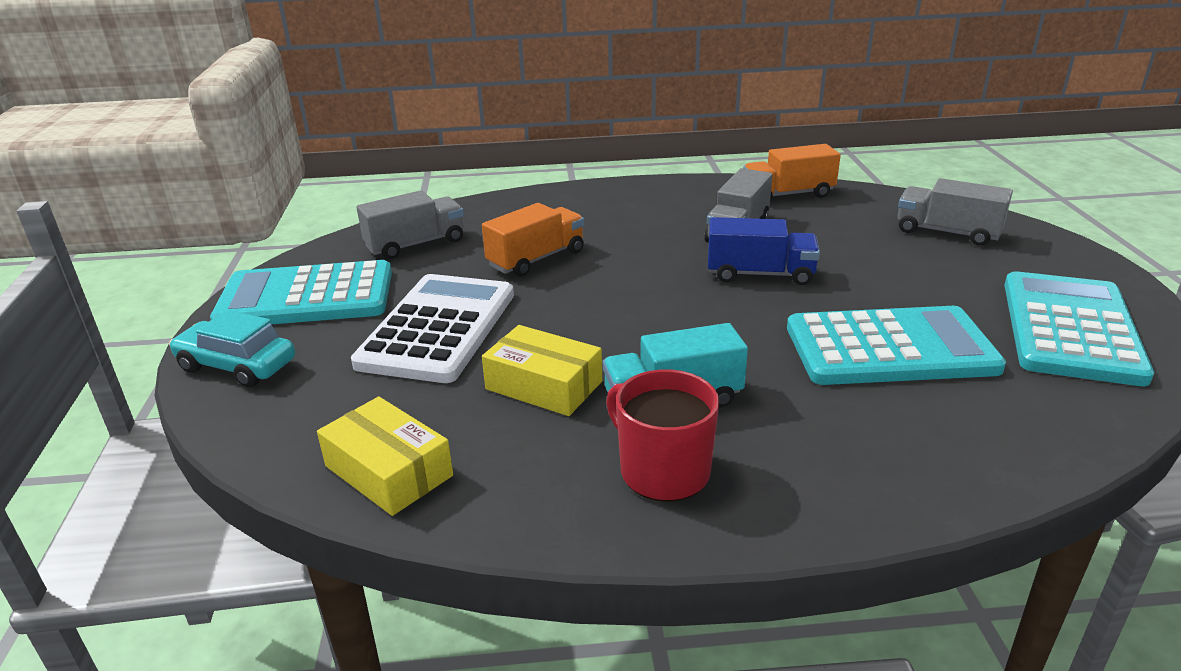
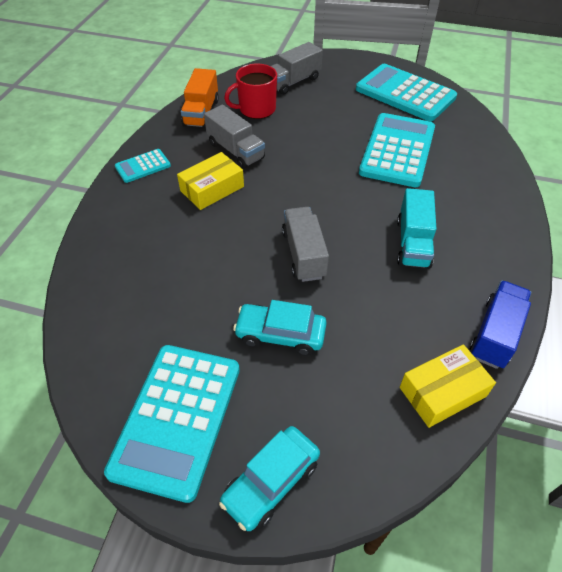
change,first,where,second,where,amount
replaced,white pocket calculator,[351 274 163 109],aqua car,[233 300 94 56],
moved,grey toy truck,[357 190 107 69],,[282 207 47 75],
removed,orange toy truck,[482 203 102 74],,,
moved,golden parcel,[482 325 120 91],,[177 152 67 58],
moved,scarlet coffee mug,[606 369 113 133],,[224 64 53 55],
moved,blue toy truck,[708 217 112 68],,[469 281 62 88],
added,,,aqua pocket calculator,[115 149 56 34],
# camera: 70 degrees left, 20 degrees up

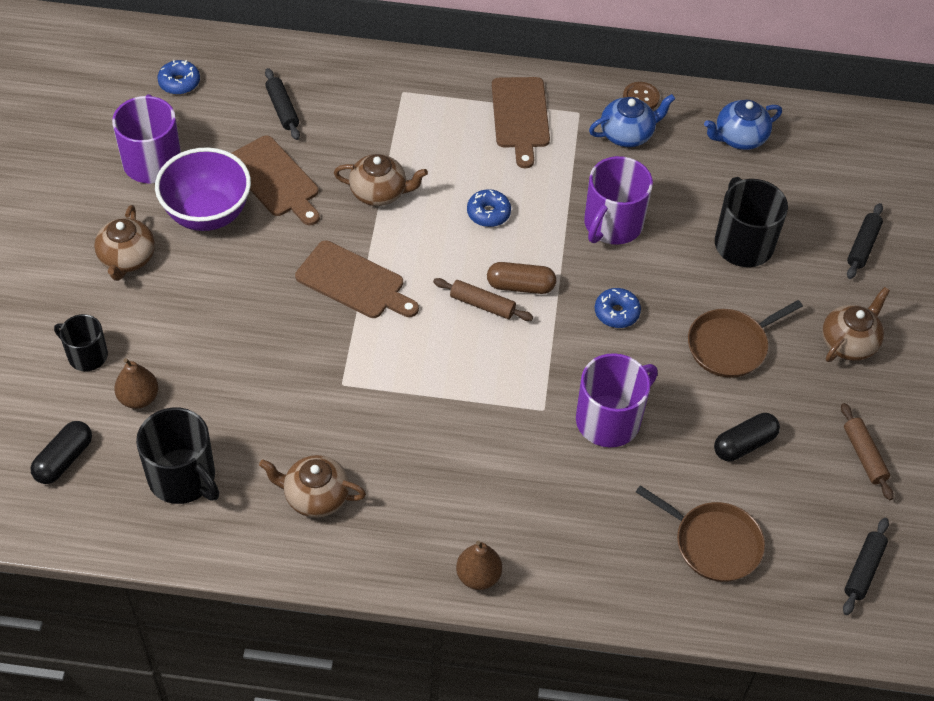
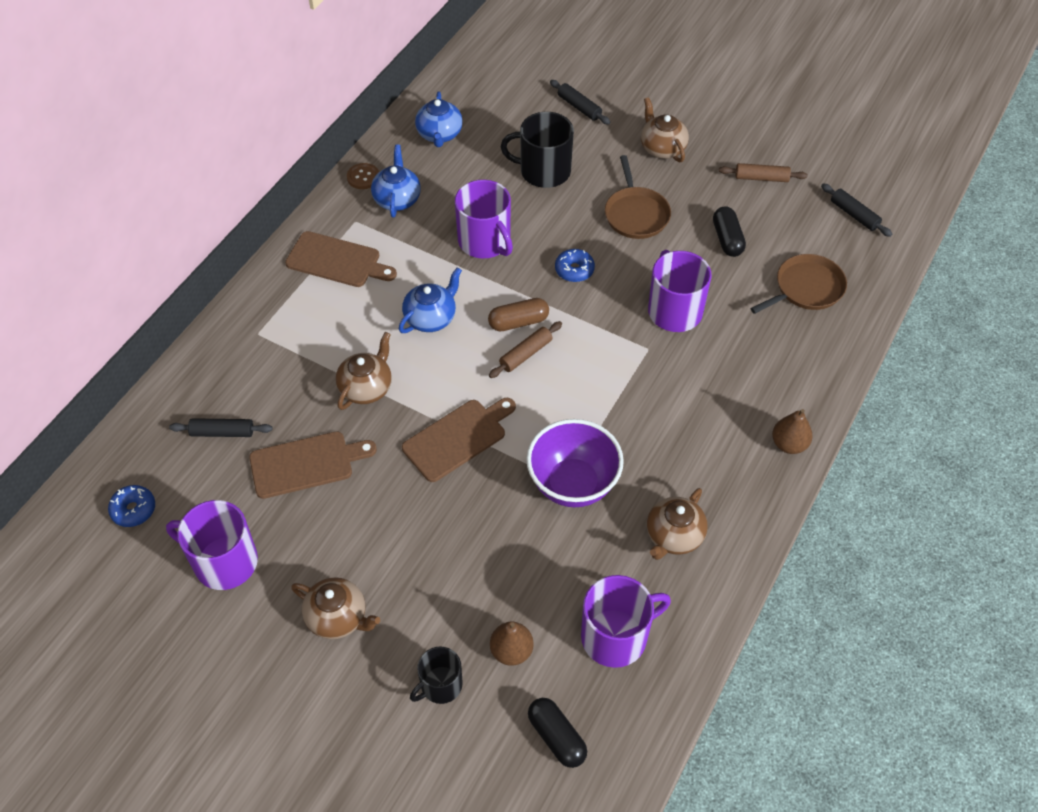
change,first,where,second,where,amount
recoloured,black coffee mug,[136 408 83 96],violet coffee mug,[581 575 90 93],
moved,violet bowl,[155 147 96 84],,[526 419 98 88],
replaced,blue doughnut,[467 189 44 38],blue china teapot,[399 267 63 66],
turned,brown capsule,[487 262 69 32],,[488 298 61 33],45 degrees clockwise
# camera: 65 degrees left, 0 degrees up

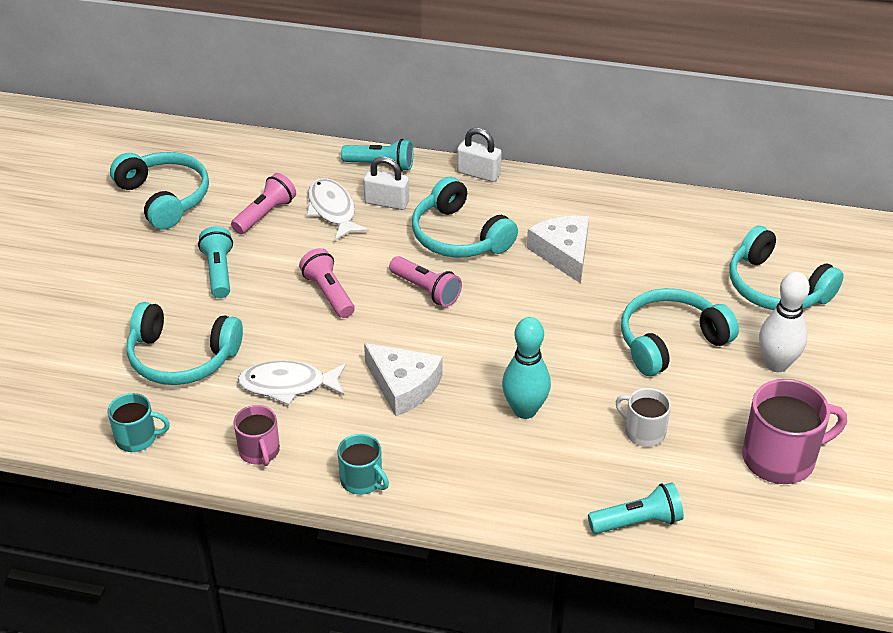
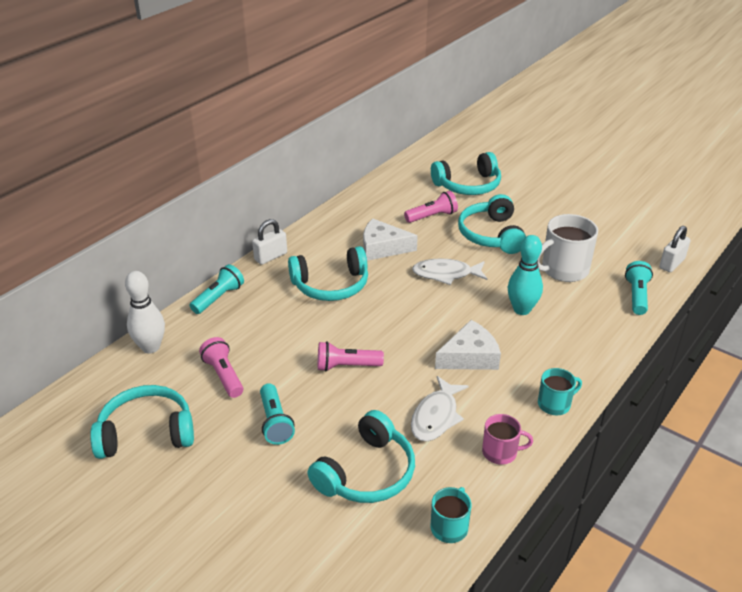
change,first,where,second,where,amount
turned,aqua torch,[198 226 35 72],,[260 383 35 62],120 degrees counterclockwise
moved,white toy fish,[307 178 62 63],,[412 258 75 27],
moved,white padlock,[363 157 46 53],,[659 226 32 46],
moved,pink torch,[389 256 73 51],,[404 191 54 32],
resized,white coffee mug,[616 388 55 59],,[537 214 61 68],x1.74
removed,pink coffee mug,[742 379 105 105],,,
moved,white bowling pin,[759 272 51 100],,[125 271 40 83],
# camera: 65 degrees left, 5 degrees down

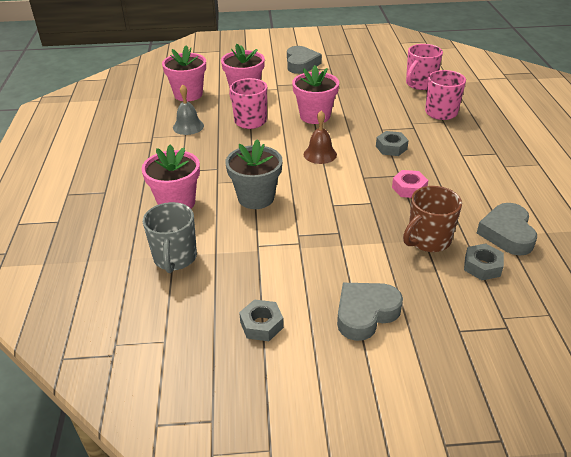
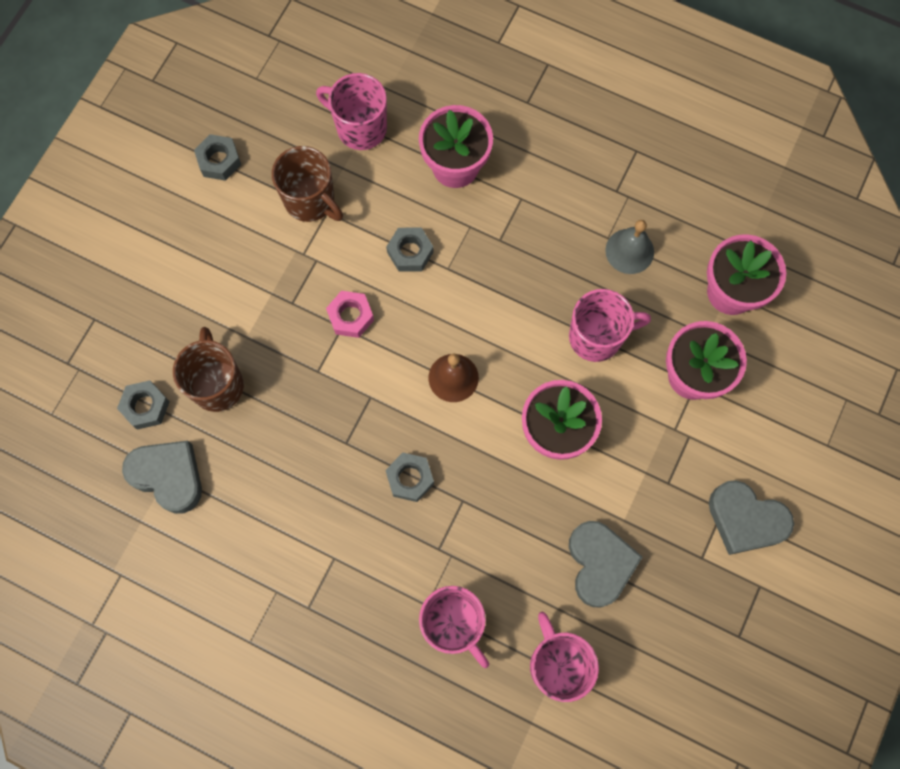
change,first,where,second,where,amount
recoloured,grey coffee mug,[143 202 54 71],pink coffee mug,[316 73 71 77],
replaced,grey plant pot,[225 139 57 70],grey hex nut,[386 228 48 44],
moved,grey love heart,[337 283 66 58],,[569 521 74 87],
moved,pink hex nut,[392 170 36 28],,[326 291 48 47],
added,,,brown coffee mug,[272 146 71 76],
# camera: 120 degrees right, 35 degrees up

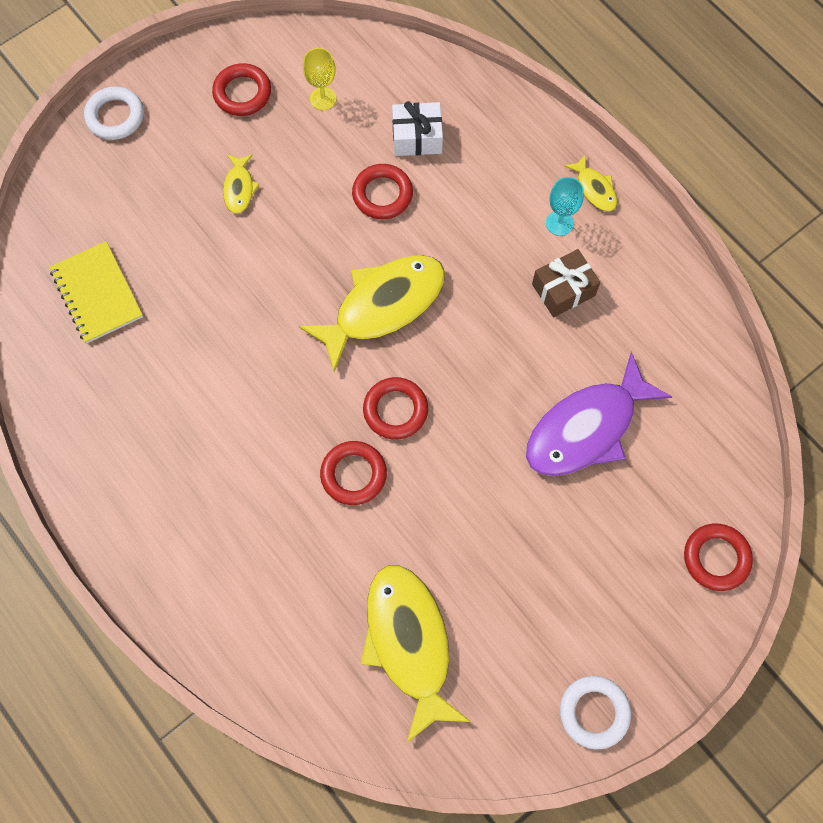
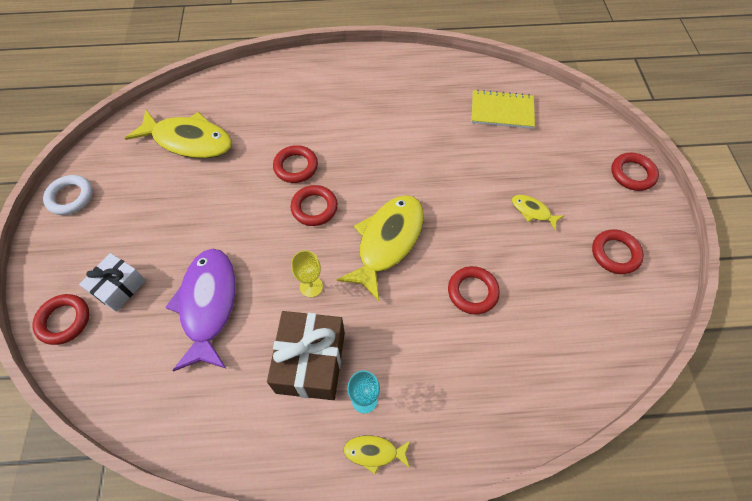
change,first,where,second,where,amount
recoloured,white hoop,[84 87 60 53],scarlet hoop,[611 153 48 38],
turned,golden toy fish,[299 255 146 117],,[336 195 88 106],150 degrees counterclockwise
moved,golden chalice,[303 48 33 62],,[291 250 32 47],
moved,white wrapped gift,[392 101 51 55],,[79 253 67 59],
resized,brown wrapped gift,[532 249 68 68],,[267 311 78 89],x1.60
# camera: 125 degrees right, 10 degrees down

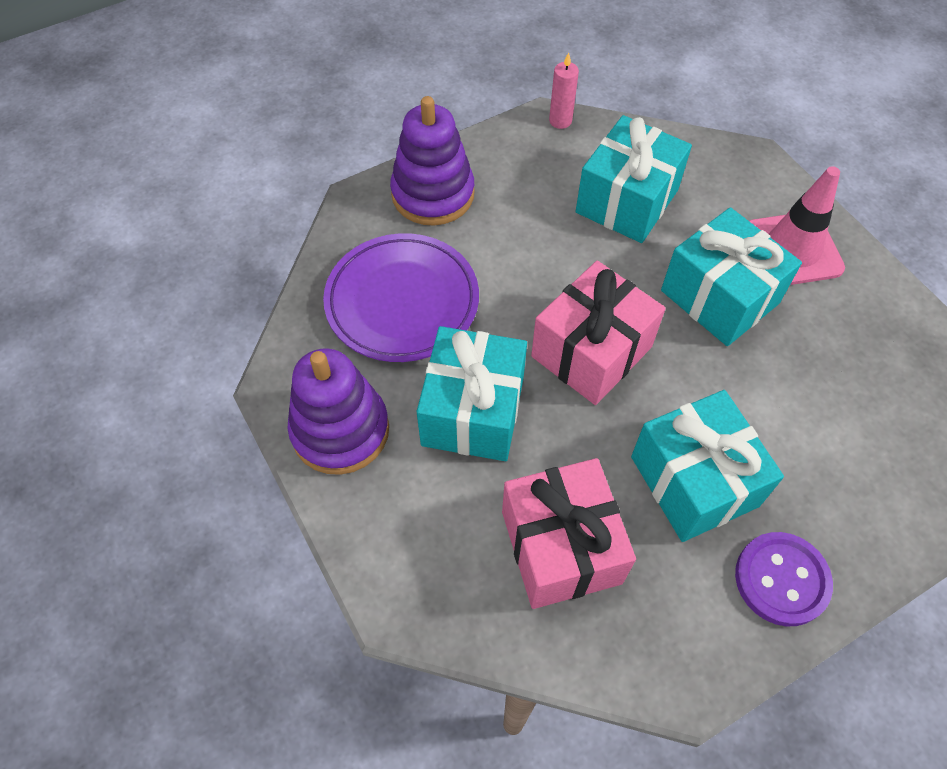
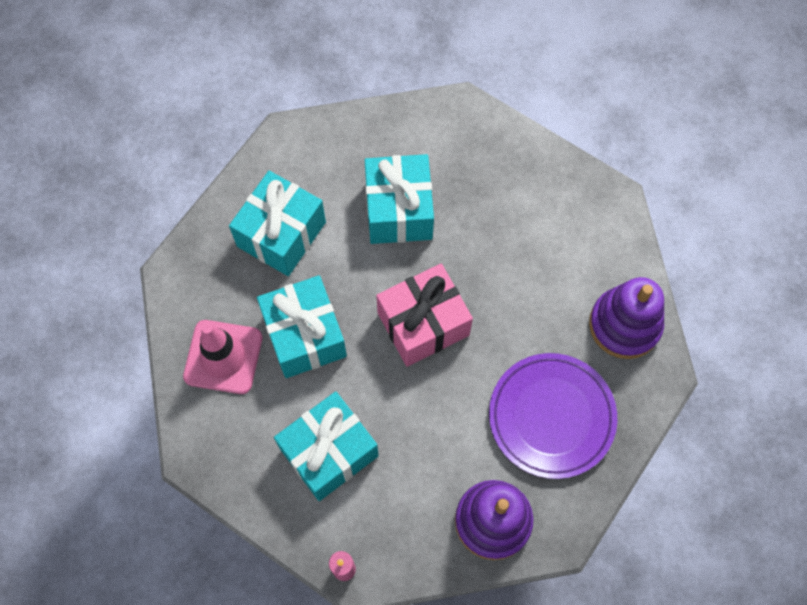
change,first,where,second,where,amount
moved,aqua wrapped gift,[417 326 110 135],,[229 171 97 105],
removed,pink wrapped gift,[502 458 134 151],,,
removed,violet sewing button,[735 532 98 94],,,
# camera: 160 degrees left, 10 degrees up

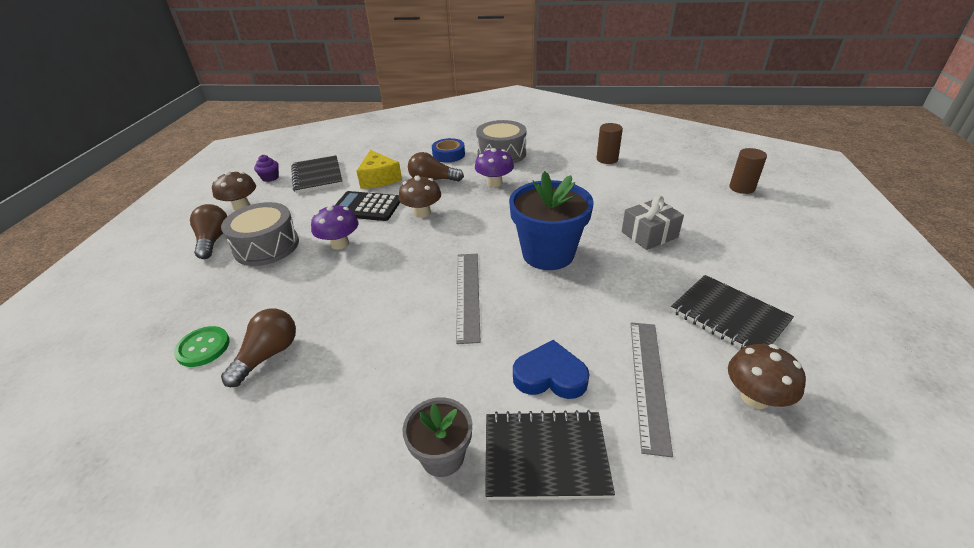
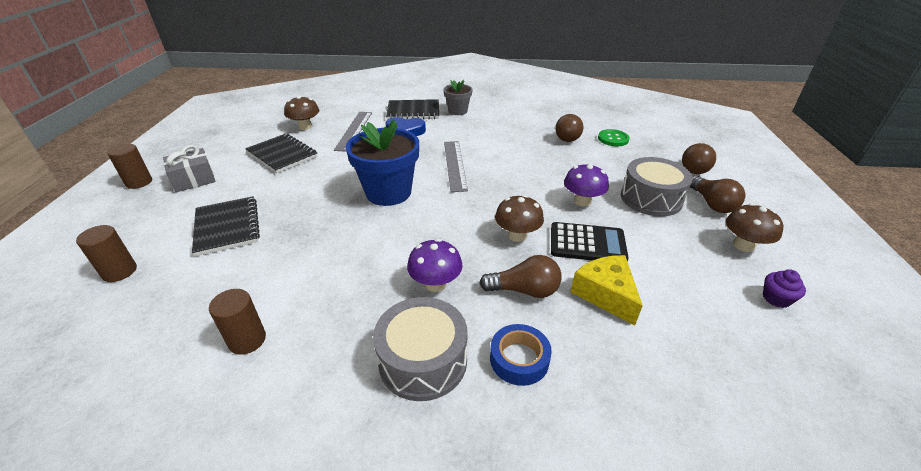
change,first,where,second,where,amount
moved,black notebook,[291 155 52 39],,[192 196 68 60],
moved,grey wrapped gift,[622 195 62 55],,[163 145 53 47],
added,,,brown cylinder shape,[107 143 45 46],
added,,,brown bulb,[682 143 34 31],
# camera: 175 degrees right, 0 degrees up

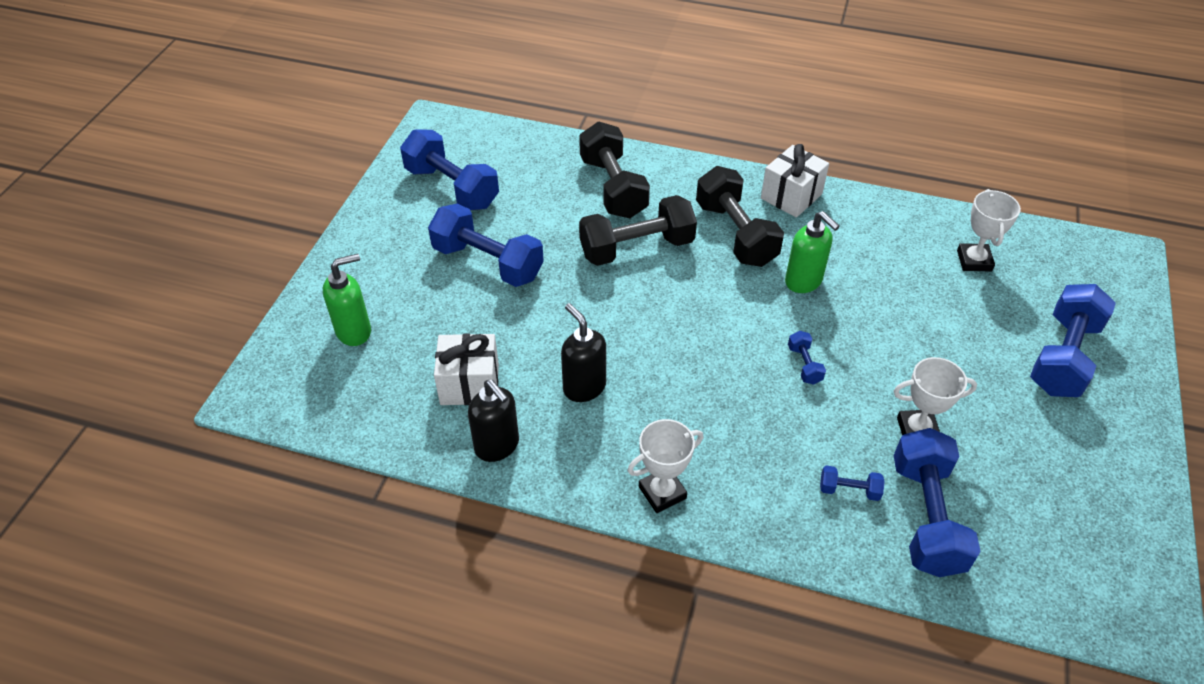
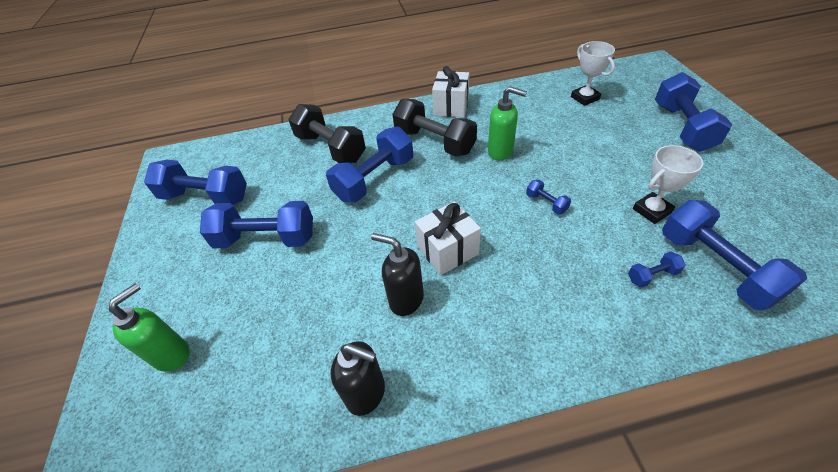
change,first,where,second,where,amount
moved,white wrapped gift,[434 333 65 72],,[415 201 66 74],
recoloured,black free weight,[579 195 118 71],blue free weight,[326 127 87 75],
removed,white award cup,[628 419 76 94],,,
# camera: 25 degrees left, 0 degrees up

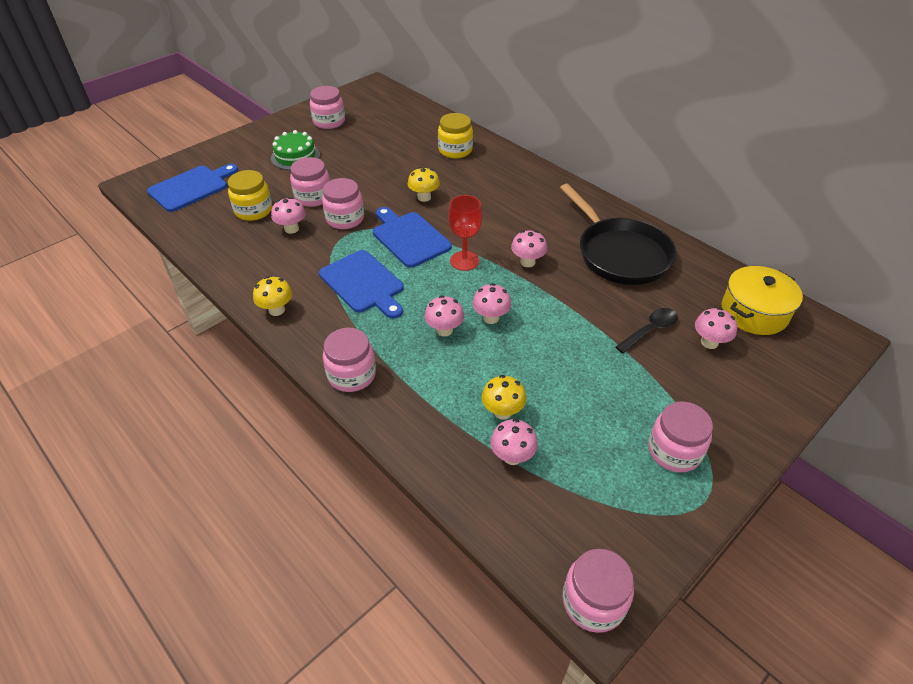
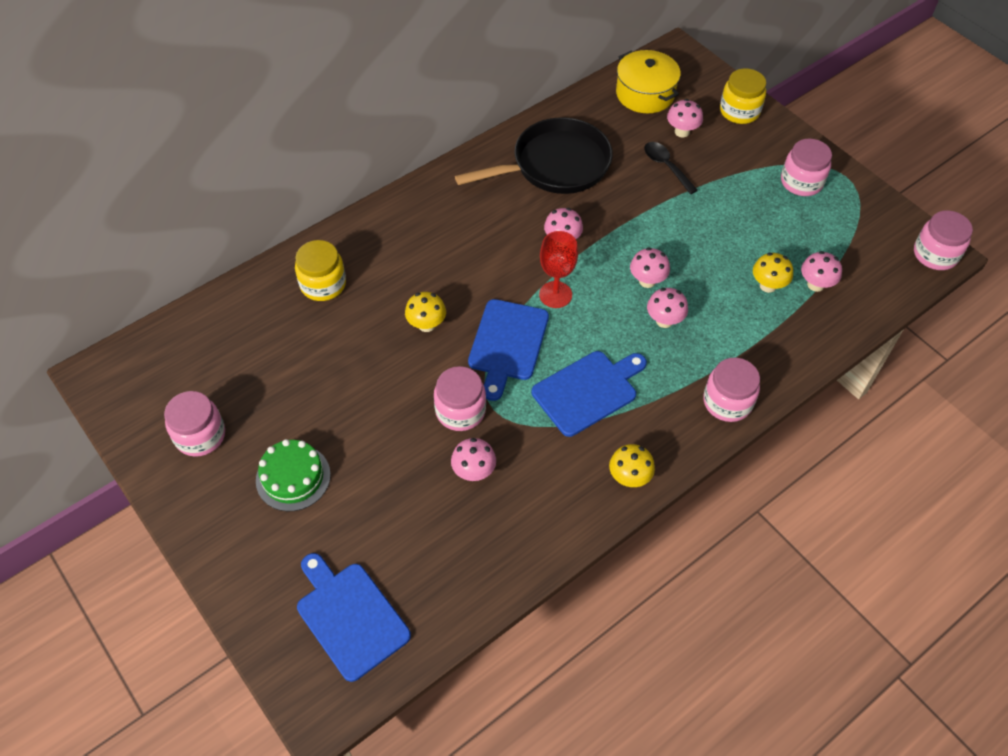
change,first,where,second,where,amount
moved,golden jam jar,[228 170 44 51],,[720 68 46 56],
removed,pink jam jar,[290 157 40 50],,,
turned,blue chopping board,[373 207 79 61],,[468 299 81 102],45 degrees counterclockwise
# camera: 85 degrees left, 10 degrees up

